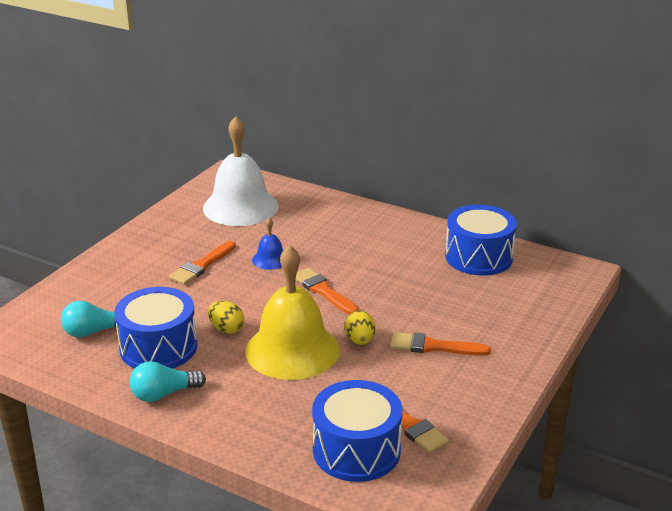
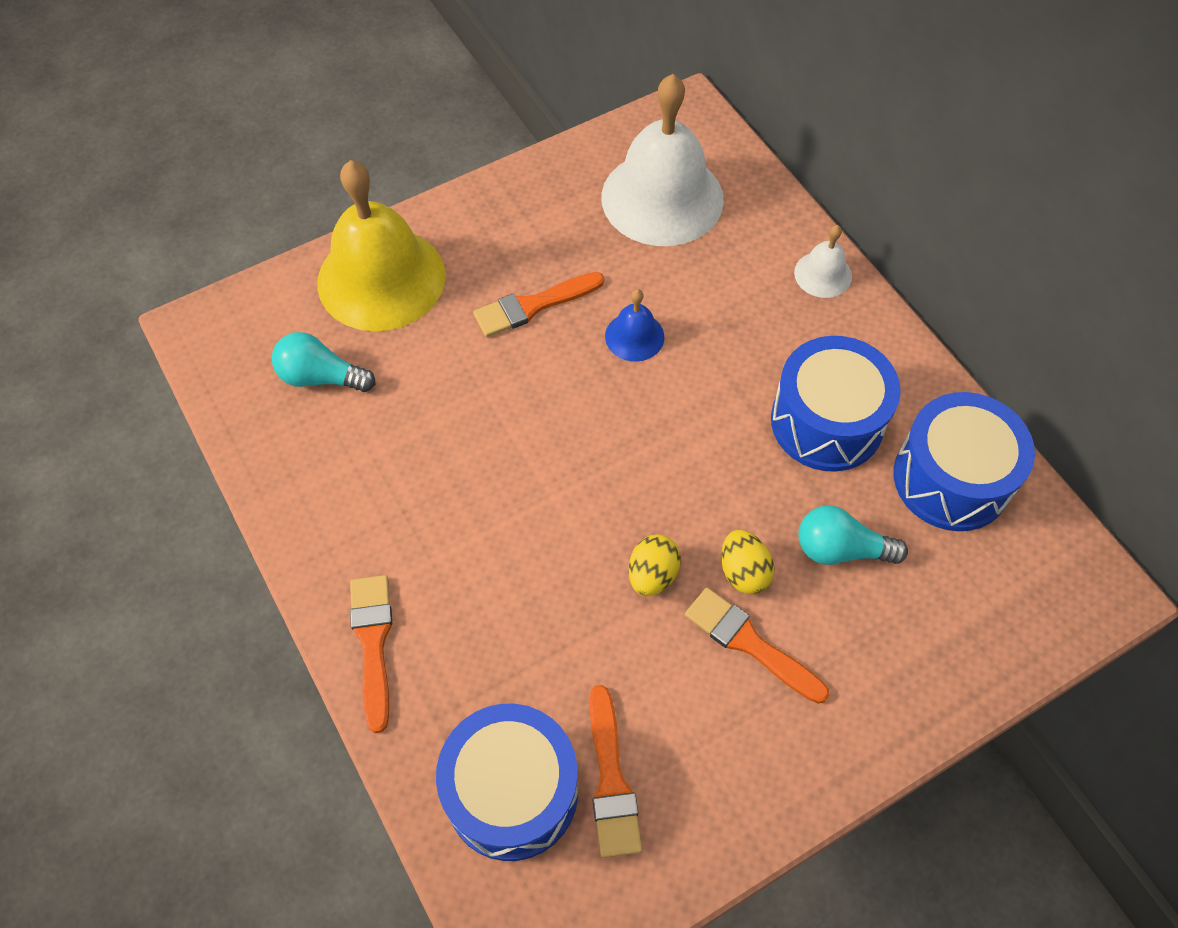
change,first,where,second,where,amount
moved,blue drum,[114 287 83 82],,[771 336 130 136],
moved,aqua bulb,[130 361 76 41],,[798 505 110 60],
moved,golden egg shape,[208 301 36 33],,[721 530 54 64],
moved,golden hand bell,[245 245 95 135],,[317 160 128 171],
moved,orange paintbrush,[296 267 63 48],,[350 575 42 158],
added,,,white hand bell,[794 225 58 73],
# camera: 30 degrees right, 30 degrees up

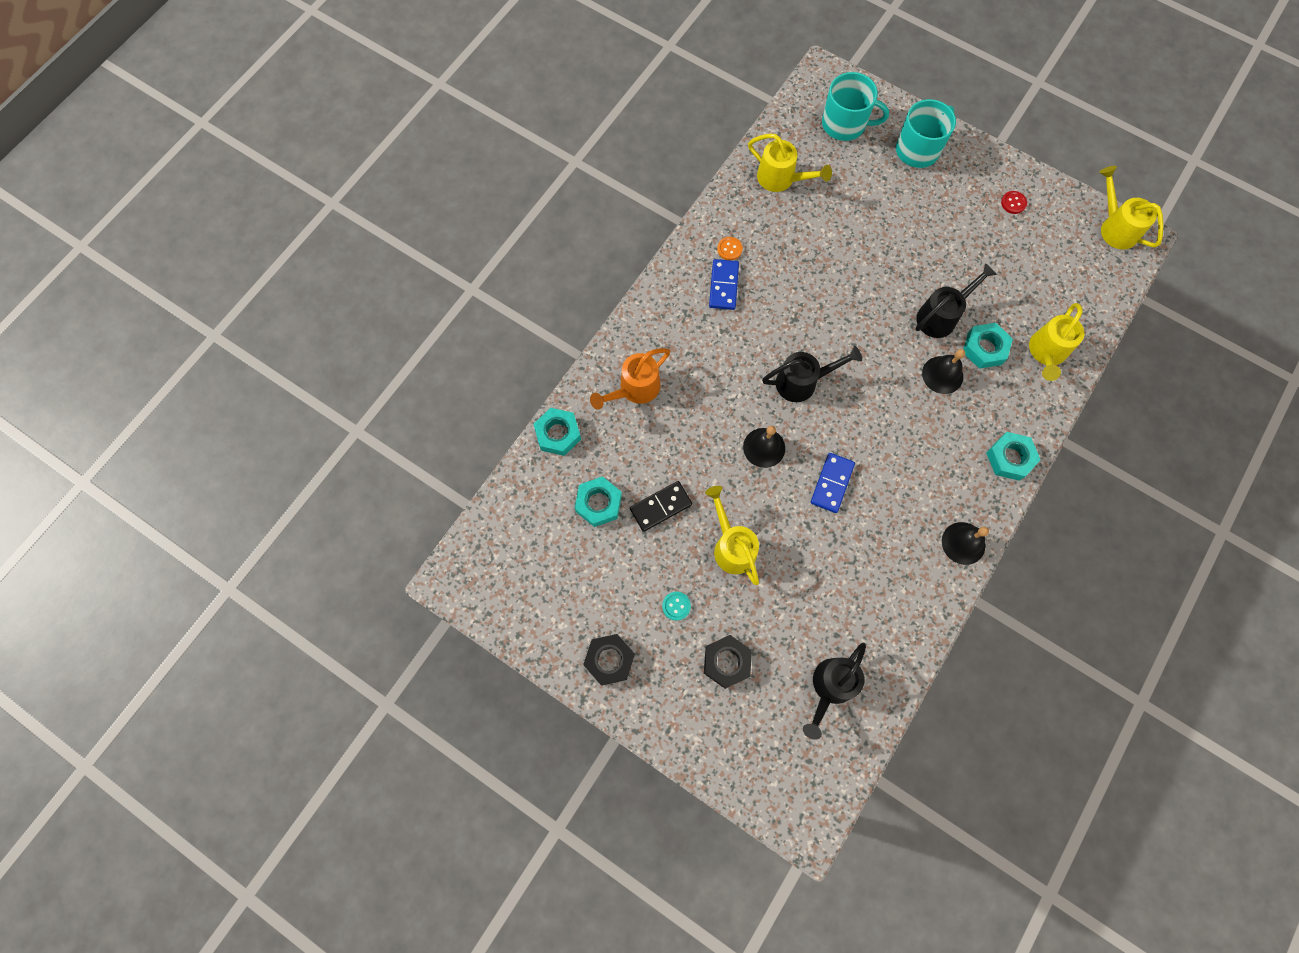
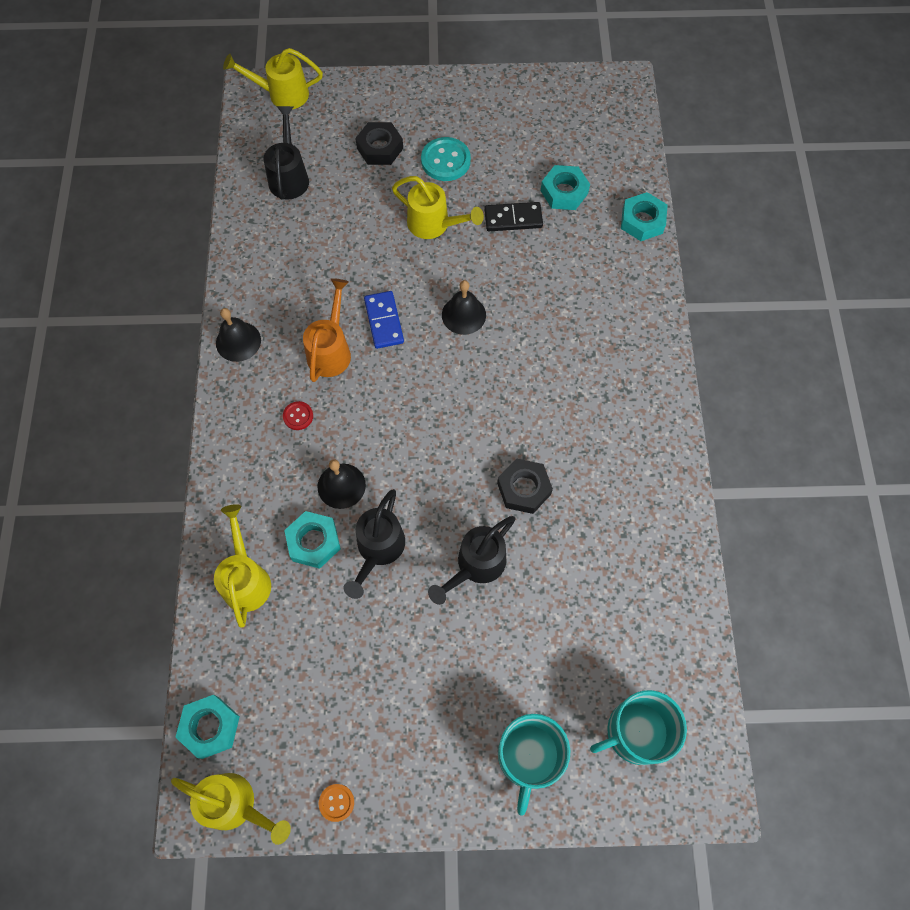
change,first,where,second,where,amount
moved,black hex nut,[583 634 52 52],,[497 458 56 56],
moved,orange sprinkling can,[590 348 80 62],,[303 278 48 104],
turned,black domino tile,[630 481 62 51],,[484 202 59 29],60 degrees clockwise
resized,aqua sewing button,[662 592 29 29],,[421 137 50 44],x1.87
removed,blue domino tile,[709 259 30 51],,,
moved,orange sewing button,[717 237 26 23],,[319 784 35 38],
moved,golden sprinkling can,[748 134 84 58],,[223 48 100 61],
moved,black sprinkling can,[762 346 100 56],,[428 516 87 89],
moved,aqua hex nut,[986 432 55 49],,[176 695 64 64],
moved,scarlet sewing button,[1001 191 26 23],,[283 401 30 29],
# camera: 145 degrees right, 5 degrees down

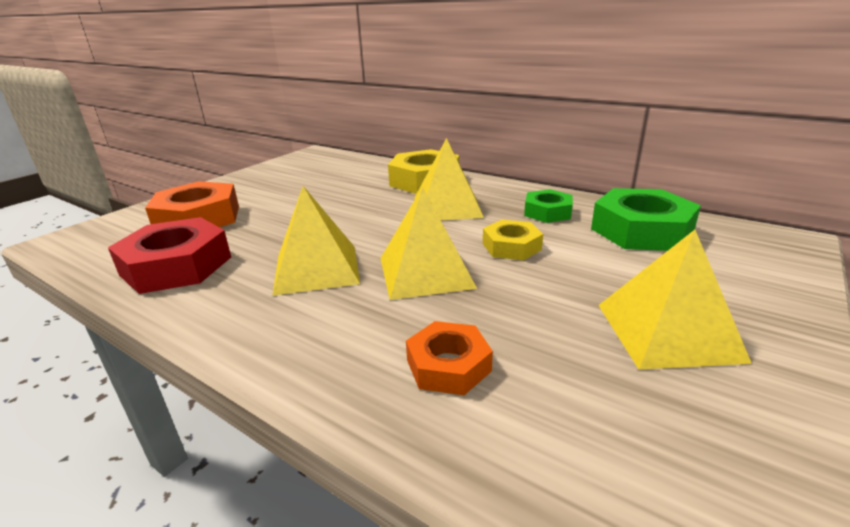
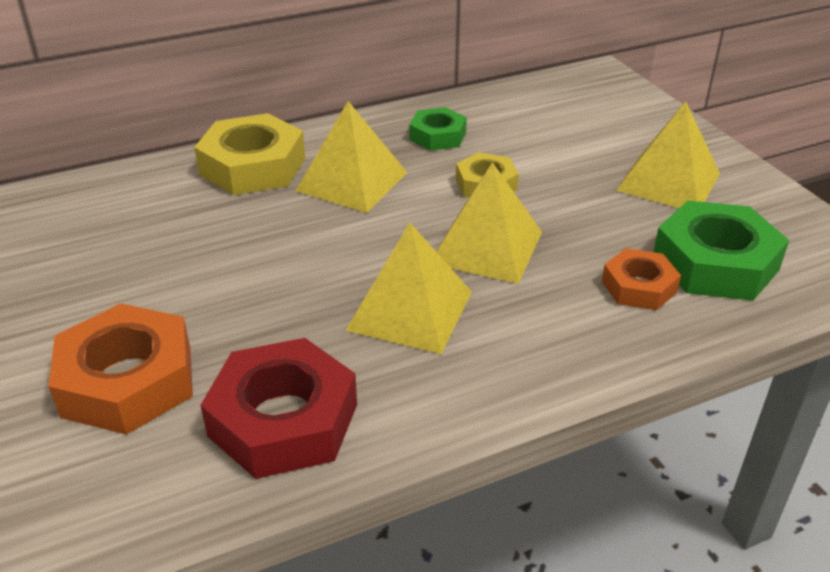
change,first,where,second,where,amount
moved,emerald hex nut,[591 188 110 63],,[653 200 136 101],
# camera: 60 degrees left, 10 degrees up

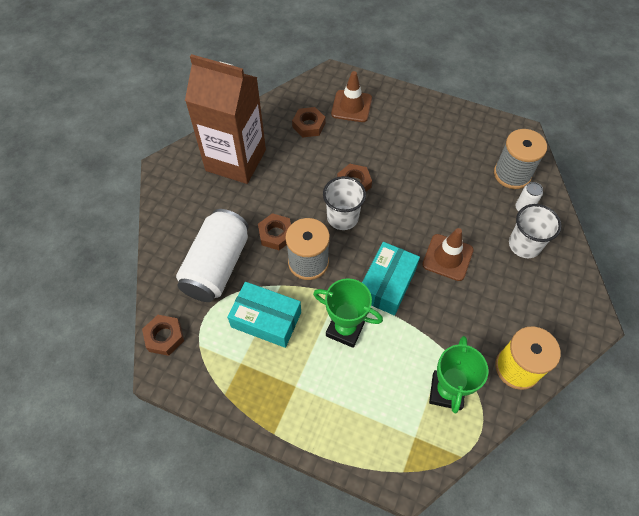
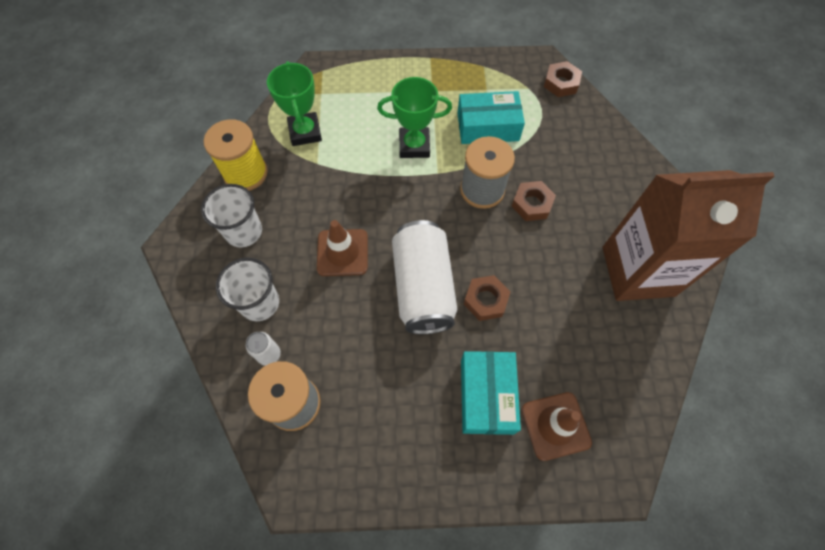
change,first,where,second,where,amount
moved,white soda can,[176 209 73 93],,[392 220 65 114],
removed,brown hex nut,[292 107 33 30],,,
moved,white cup,[323 176 43 54],,[201 184 61 63],
moved,aqua parcel,[362 242 58 74],,[461 351 60 84],
# camera: 155 degrees right, 5 degrees up

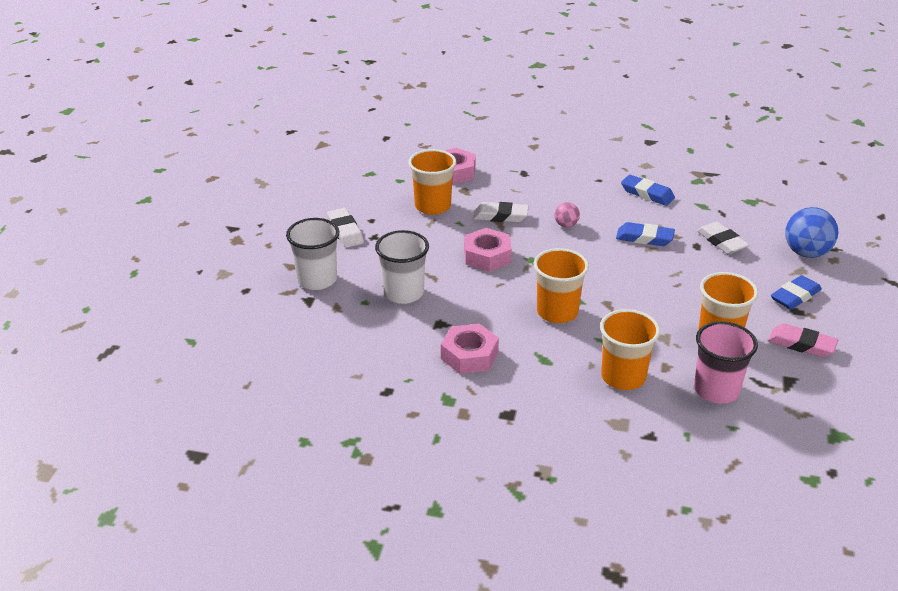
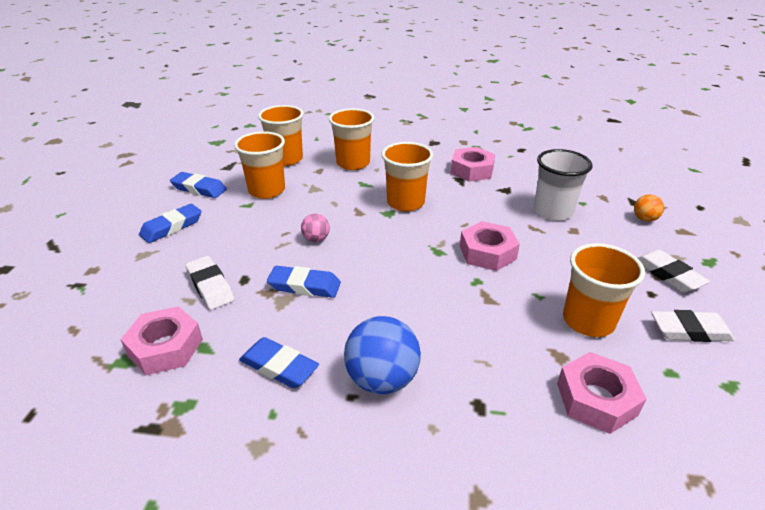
change,first,where,second,where,amount
replaced,white cup,[286 218 53 72],orange play ball,[634 195 30 27],
moved,white gum eraser,[473 202 56 20],,[651 310 84 32],
moved,pink play ball,[554 202 26 25],,[301 214 29 28],
recoloured,pink cup,[694 321 64 83],orange cup,[258 105 46 61],
recoloured,pink gum eraser,[768 324 70 33],blue gum eraser,[170 172 57 26],
moved,blue play ball,[785 207 54 51],,[344 316 77 78],
added,,,pink hex nut,[120 306 83 69],
# camera: 175 degrees right, 0 degrees up

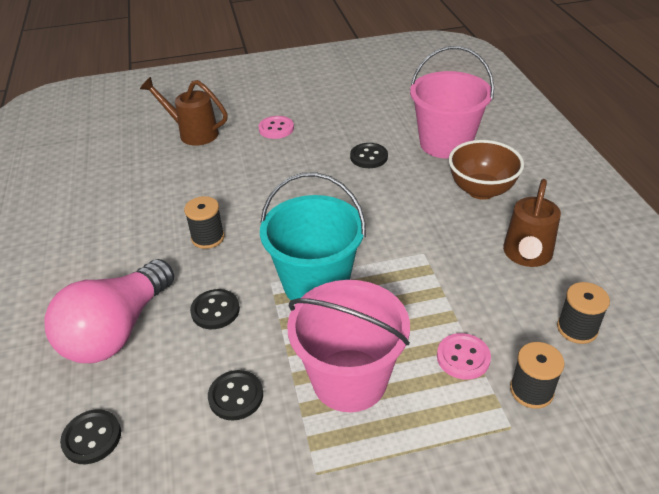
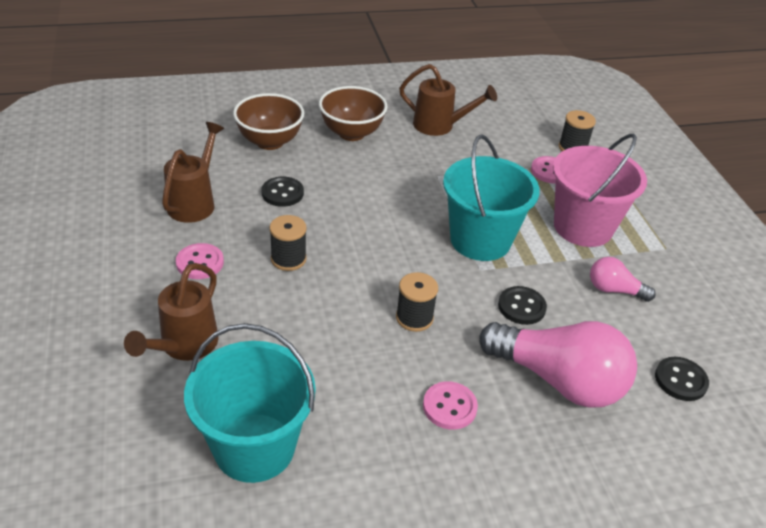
change,first,where,second,where,amount
replaced,black sewing button,[208 370 55 51],pink bulb,[590 257 66 45],
replaced,pink sand bucket,[410 46 84 113],brown bowl,[233 93 71 57],
moved,black bobbin,[557 282 53 62],,[270 215 37 56],
added,,,brown sprinkling can,[162 122 62 101],
added,,,aqua sand bucket,[184 323 132 160],
added,,,pink sewing button,[423 381 55 49],
# camera: 95 degrees left, 0 degrees up

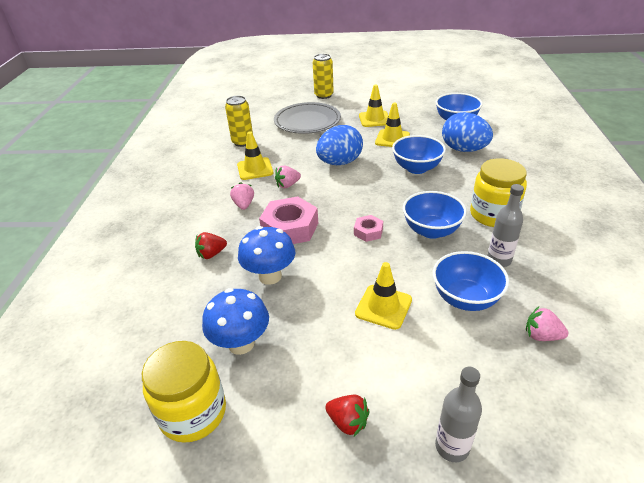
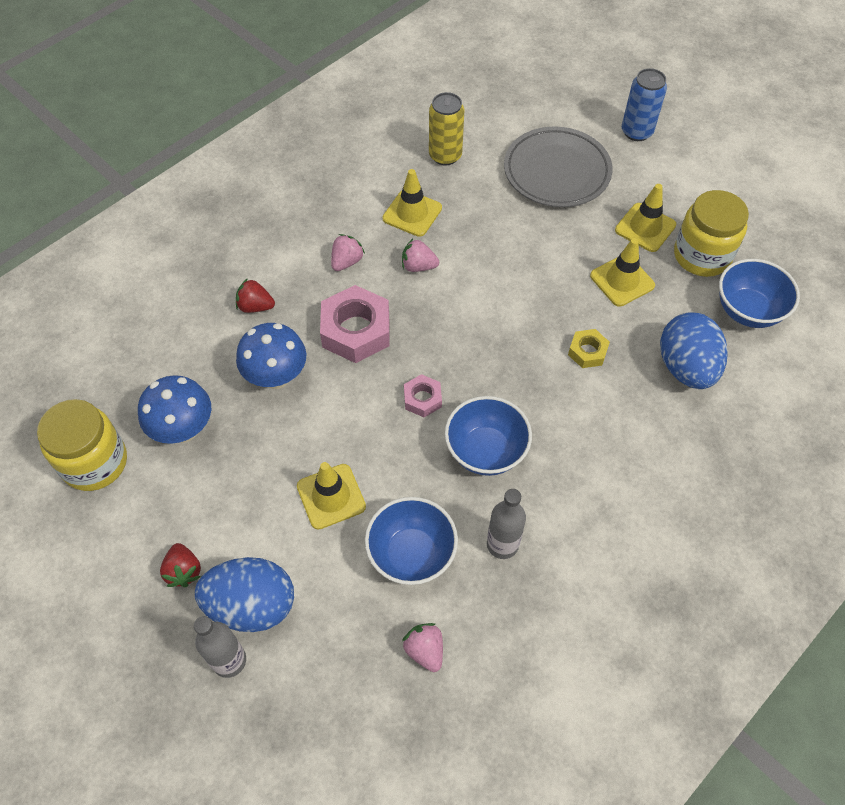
change,first,where,second,where,amount
recoloured,golden soda can,[313 54 21 45],blue soda can,[622 68 45 73],
moved,blue egg shape,[316 125 47 40],,[195 557 99 75],
replaced,blue bowl,[392 135 54 39],golden hex nut,[568 329 42 39],
moved,golden jam jar,[470 158 57 69],,[674 190 75 87],
# camera: 40 degrees right, 20 degrees up

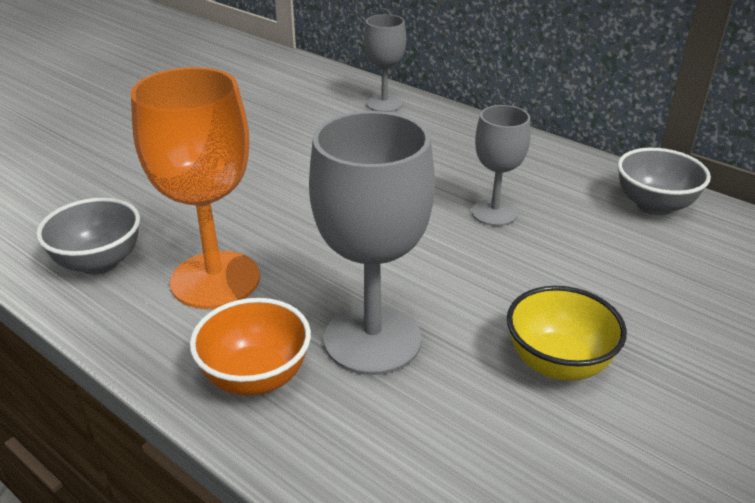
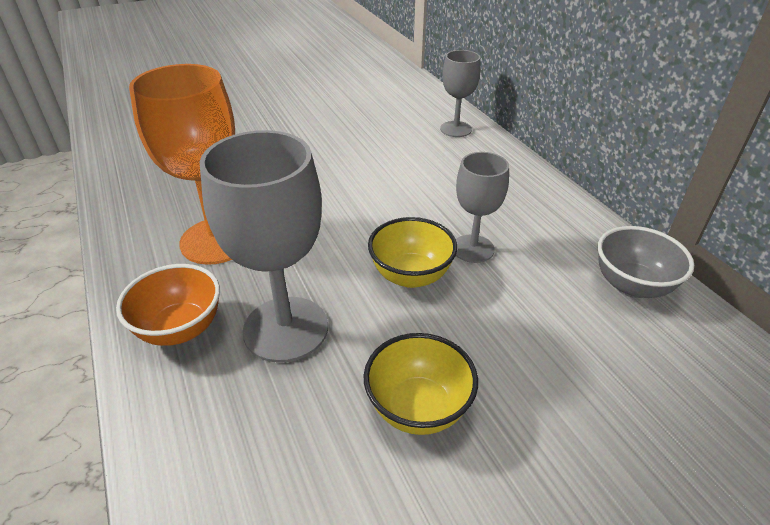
change,first,where,second,where,amount
removed,grey bowl,[36 198 104 77],,,
added,,,golden bowl,[368 217 89 71],
# camera: 25 degrees right, 5 degrees up

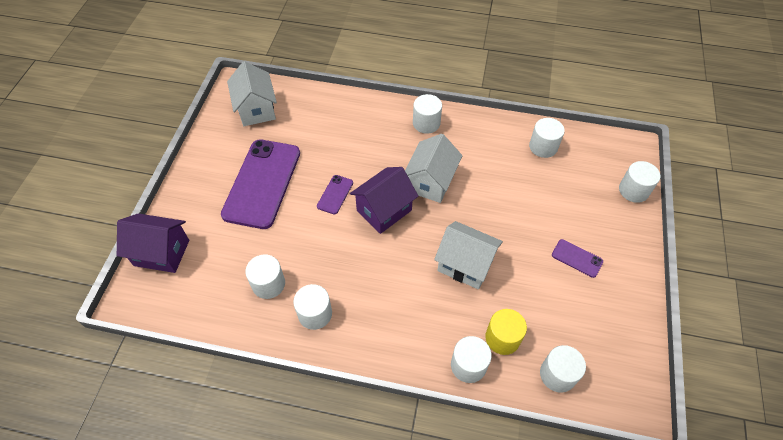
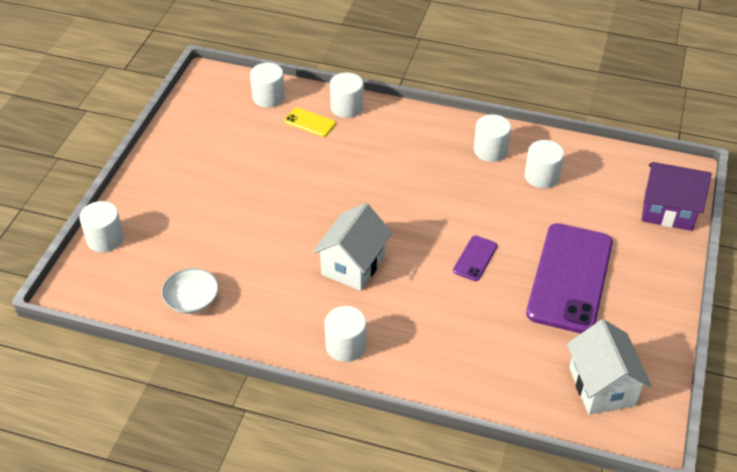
change,first,where,second,where,amount
removed,violet toy house,[350 167 68 67],,,
removed,white toy house,[434 221 69 68],,,
replaced,golden cylinder shape,[485 309 42 46],golden mobile phone,[284 108 52 29],
replaced,white cylinder shape,[529 118 36 40],white bowl,[161 268 58 46],
removed,violet mobile phone,[552 239 51 39],,,
# camera: 175 degrees left, 10 degrees down

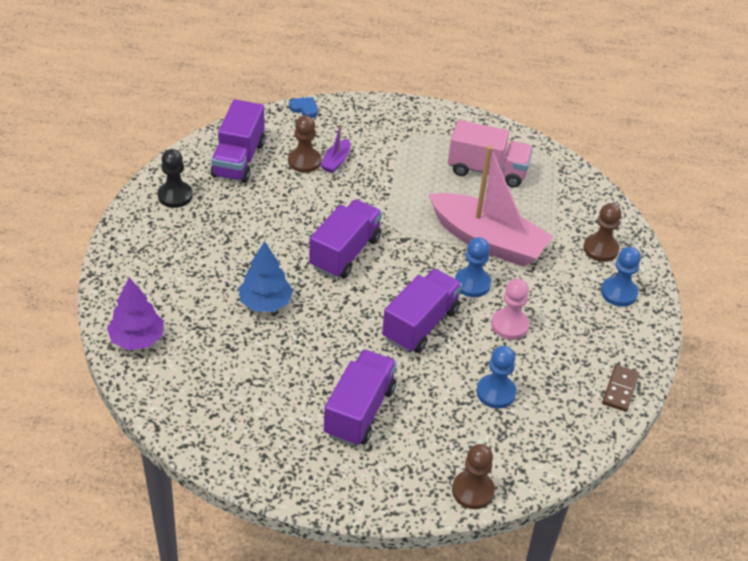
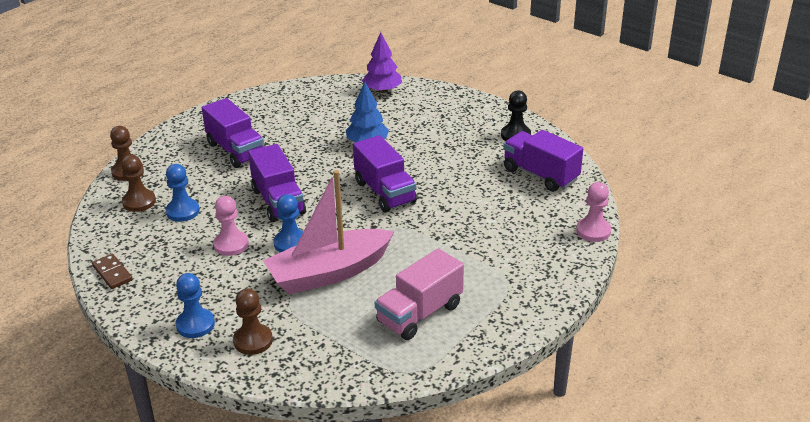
change,first,where,second,where,amount
moved,brown chess pawn,[288 115 33 58],,[121 155 35 57],
replaced,blue love heart,[289 97 29 21],pink chess pawn,[576 182 35 60],
removed,violet boat,[320 124 30 49],,,
# camera: 125 degrees right, 10 degrees down

